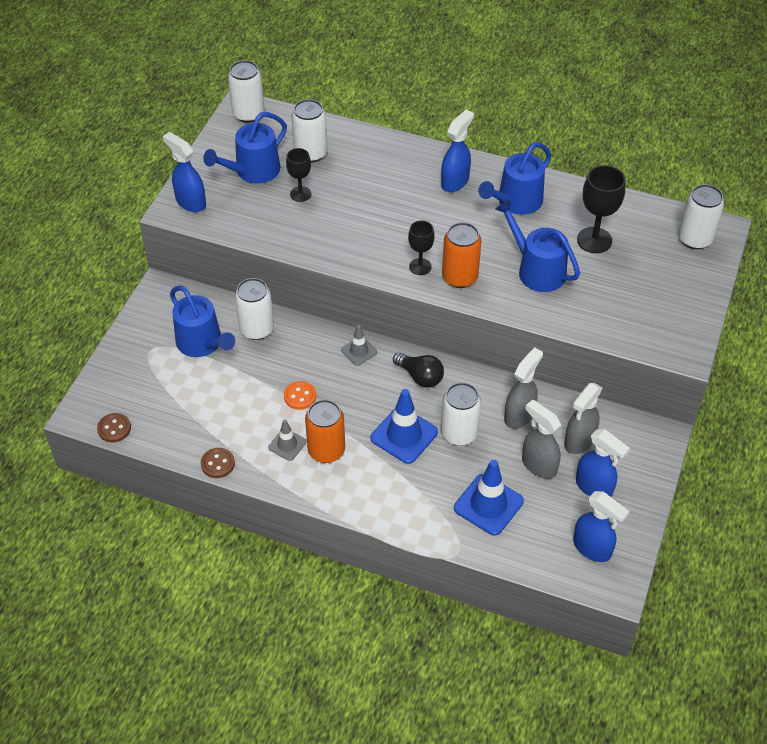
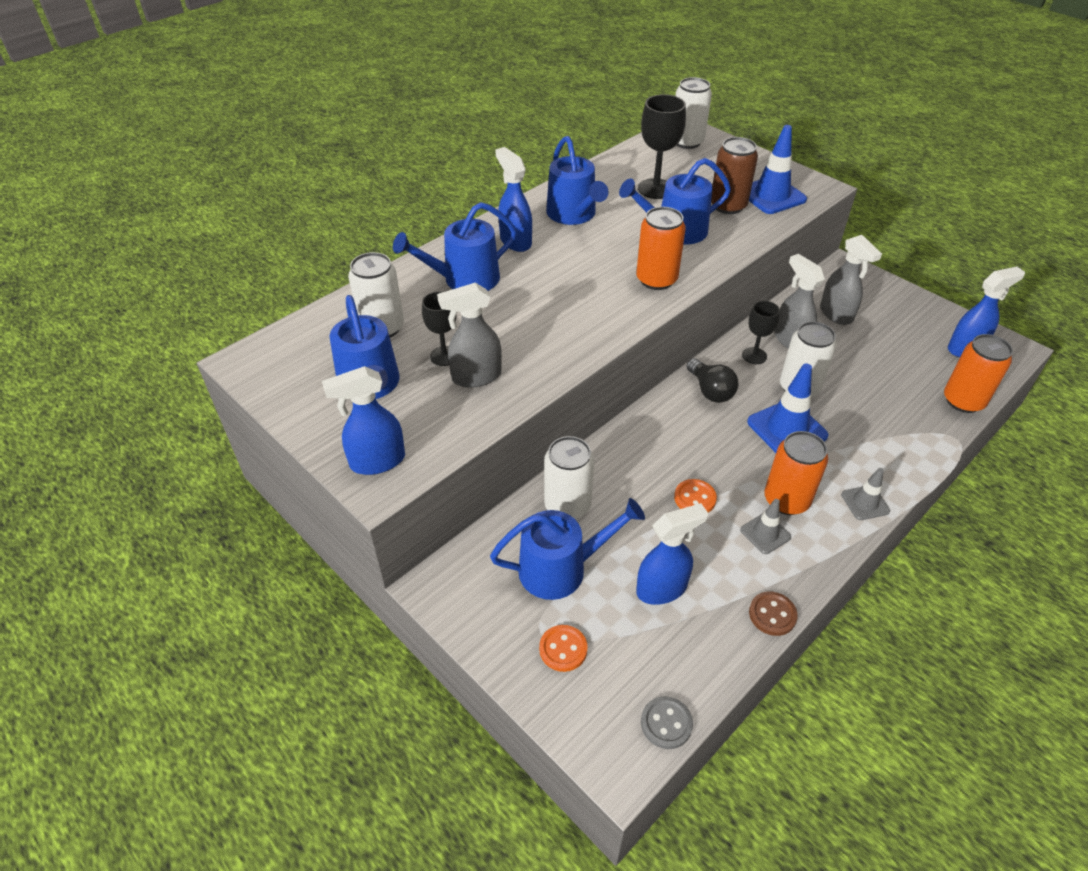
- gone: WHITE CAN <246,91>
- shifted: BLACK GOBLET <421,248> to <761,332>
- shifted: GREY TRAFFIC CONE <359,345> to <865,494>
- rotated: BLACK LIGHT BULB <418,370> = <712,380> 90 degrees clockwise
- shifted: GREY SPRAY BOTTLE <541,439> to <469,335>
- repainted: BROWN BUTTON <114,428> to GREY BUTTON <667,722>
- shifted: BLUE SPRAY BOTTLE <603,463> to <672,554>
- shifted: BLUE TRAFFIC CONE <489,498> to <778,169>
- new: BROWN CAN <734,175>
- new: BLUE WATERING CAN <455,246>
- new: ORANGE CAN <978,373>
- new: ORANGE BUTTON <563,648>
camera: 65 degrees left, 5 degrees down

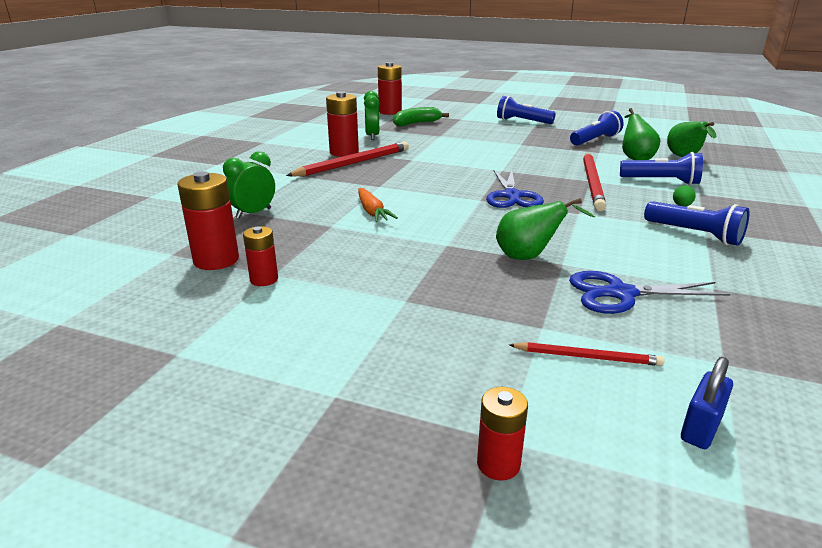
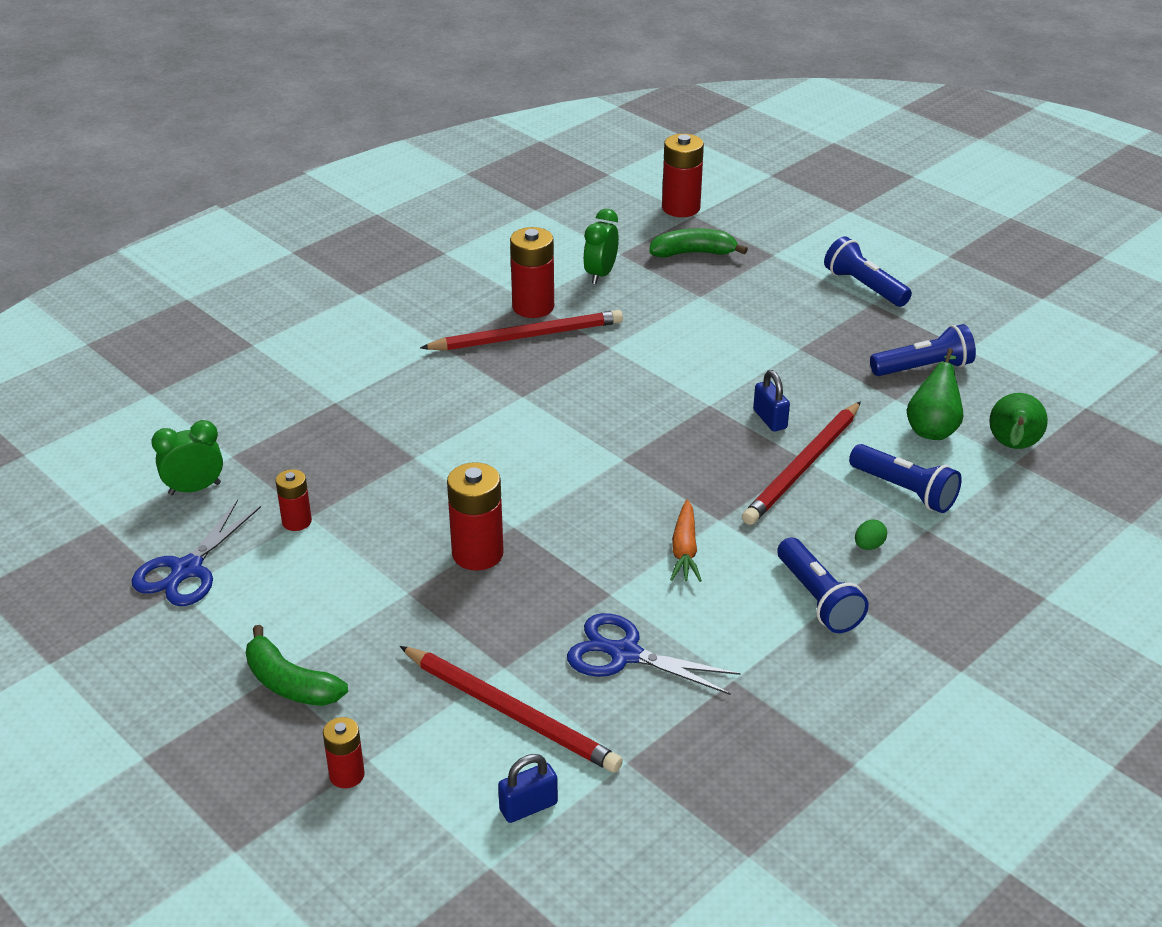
- shifted: GREEN CLOCK <249,185> to <187,457>
- shifted: BLUE SCISSORS <515,189> to <196,553>
- shifted: RED BATTERY <208,220> to <475,516>
- shifted: ORANGE CARROT <378,205> to <686,540>
- gone: GREEN PEAR <545,229>
- scaled: RED PENCIL <587,354> = <511,709> x1.86
- new: BLUE PADLOCK <771,401>
- new: GREEN BANANA <297,665>
camera: 25 degrees right, 10 degrees up

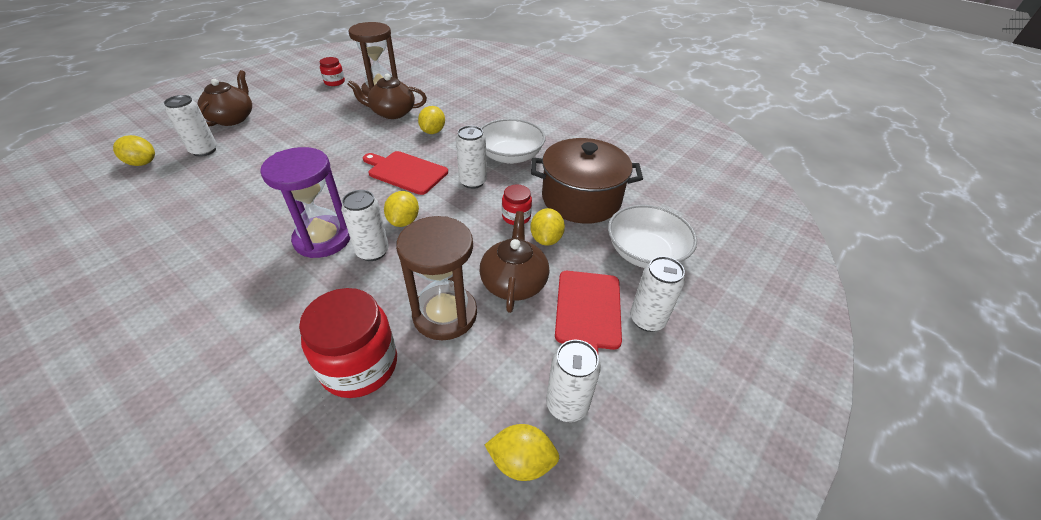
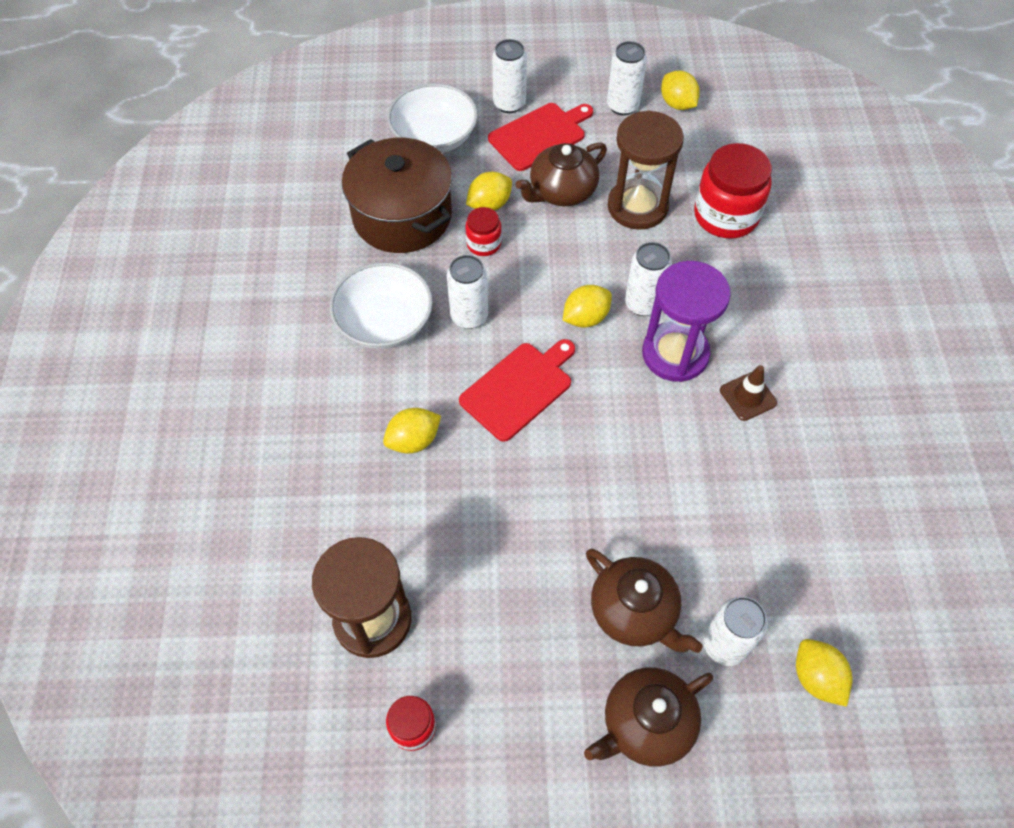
- shifted: BROWN TEAPOT <387,96> to <644,601>
- rotated: RED CUTTING BOARD <405,173> = <517,390> 120 degrees counterclockwise
- new: BROWN TRAFFIC CONE <748,393>
camera: 130 degrees left, 15 degrees up

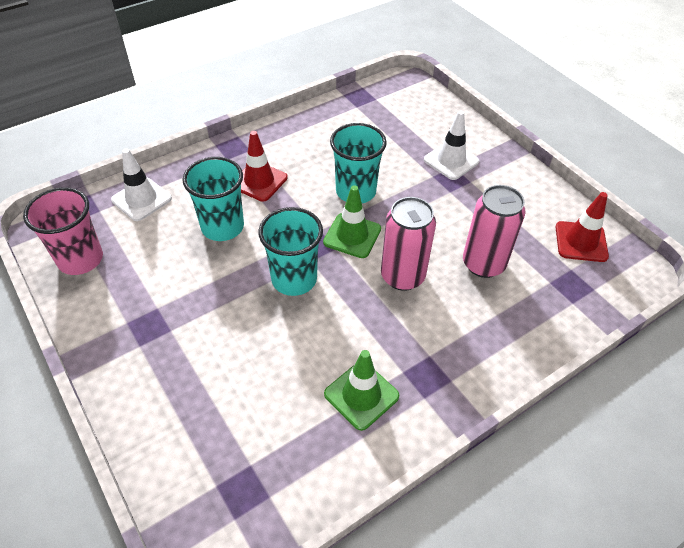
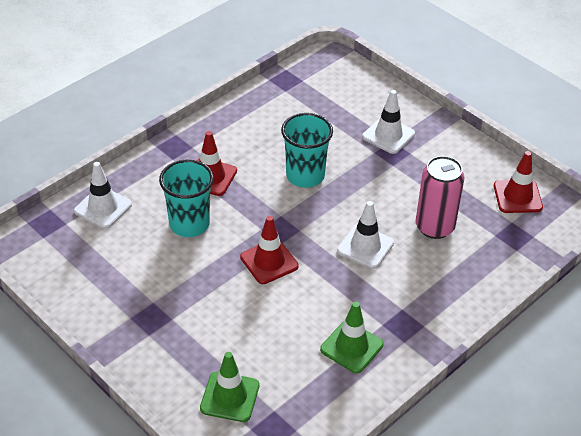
- shifted: GREEN TRAFFIC CONE <352,221> to <229,387>
- gone: PINK CUP <63,231>
- swapped: PINK CAN <408,244> to WHITE TRAFFIC CONE <365,235>
- swapped: TURQUOISE CUP <290,251> to RED TRAFFIC CONE <269,250>
camera: 10 degrees left, 5 degrees down

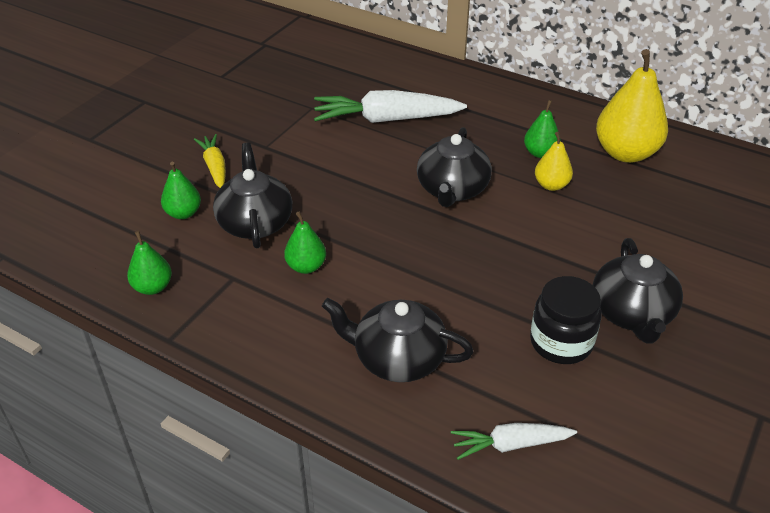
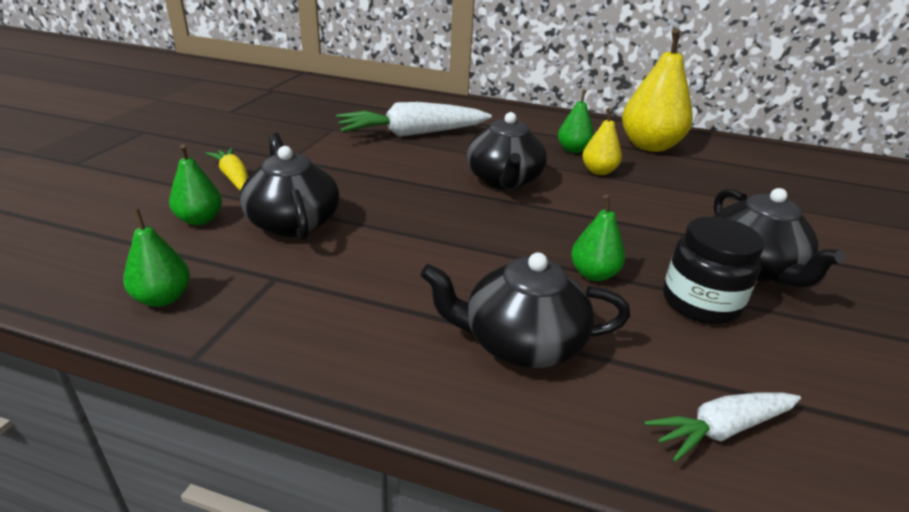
- shifted: GREEN PEAR <305,243> to <598,238>
camera: 15 degrees left, 10 degrees down

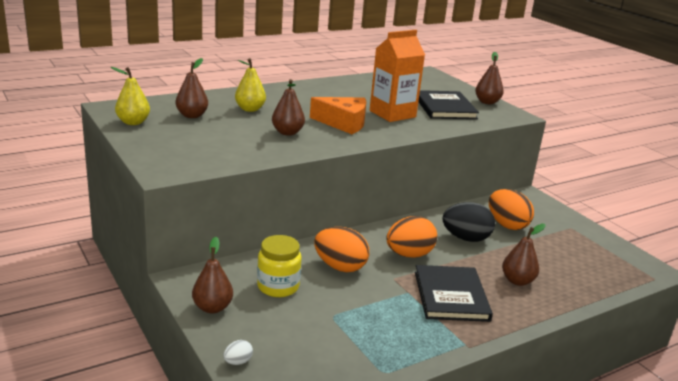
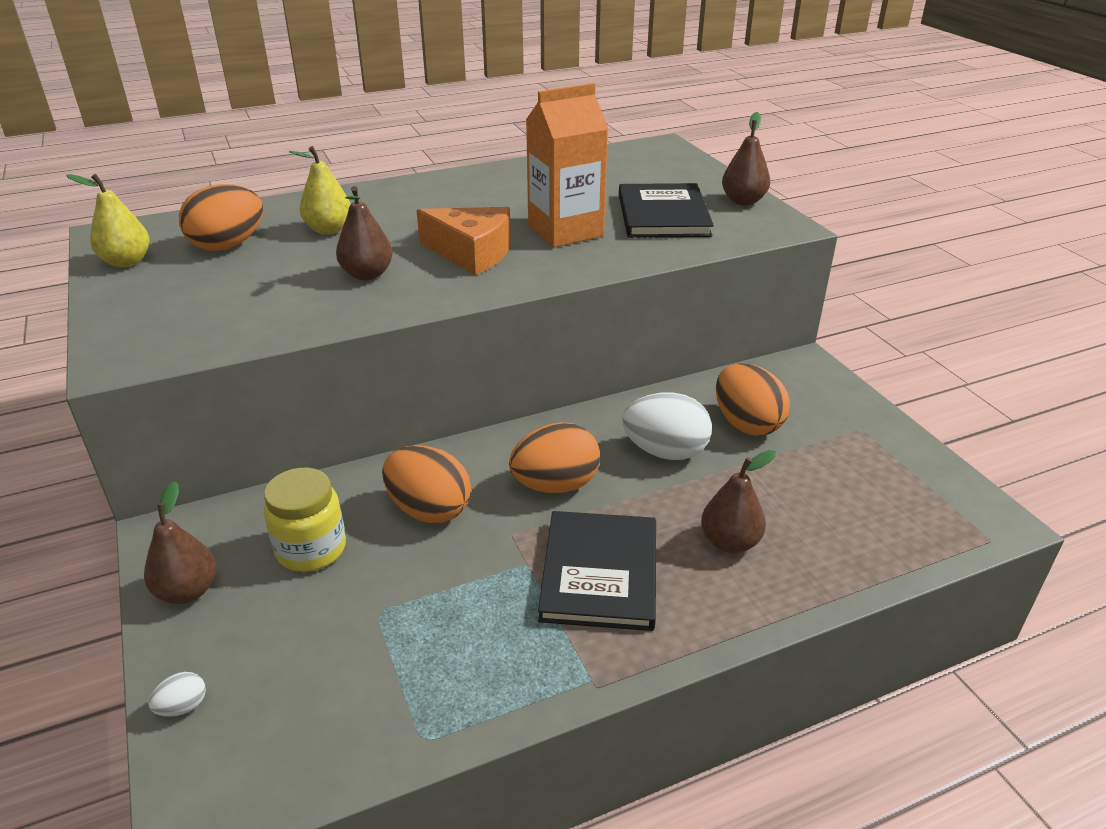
- swapped: BROWN PEAR <192,88> to ORANGE EGG <221,217>
- repainted: BLACK EGG <468,222> to WHITE EGG <667,426>
camera: 10 degrees right, 10 degrees up

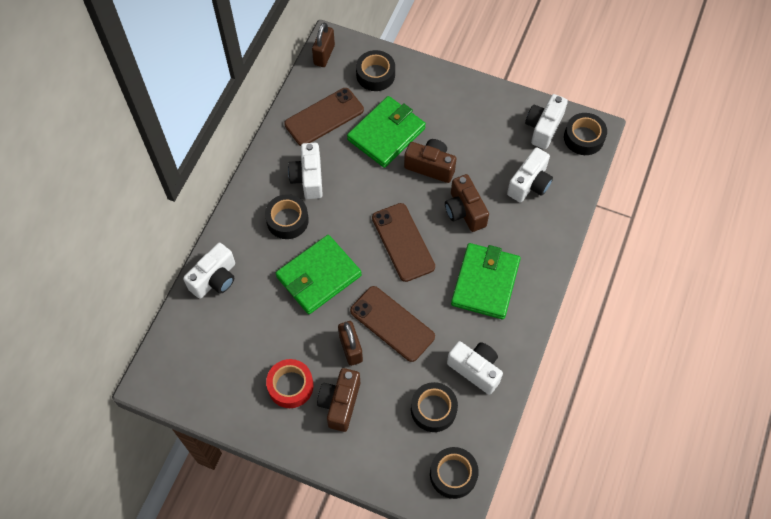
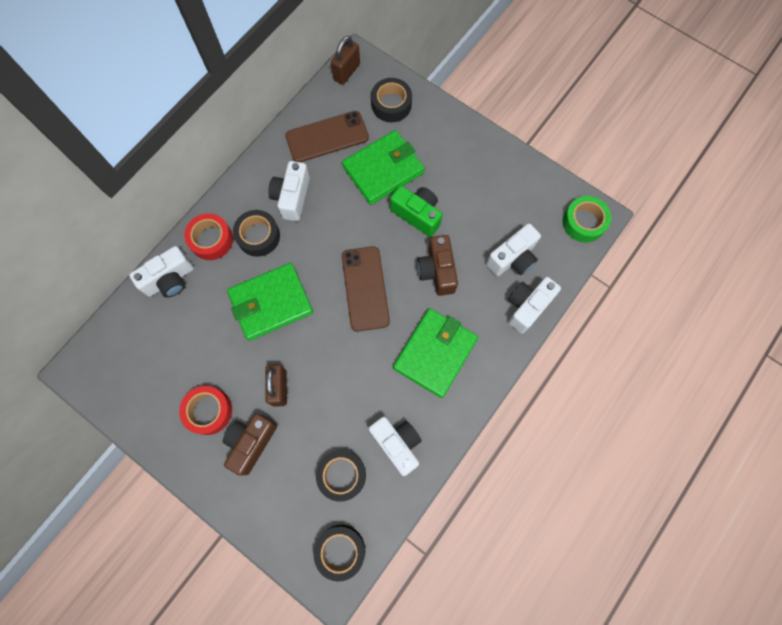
- shifted: WHITE CAMERA <546,121> to <534,305>
- repainted: BLACK TAPE <585,134> to GREEN TAPE <587,219>
- repainted: BROWN CAMERA <430,161> to GREEN CAMERA <416,211>
- gone: BROWN PHONE <392,324>
- new: RED TAPE <208,236>
camera: 15 degrees right, 10 degrees up

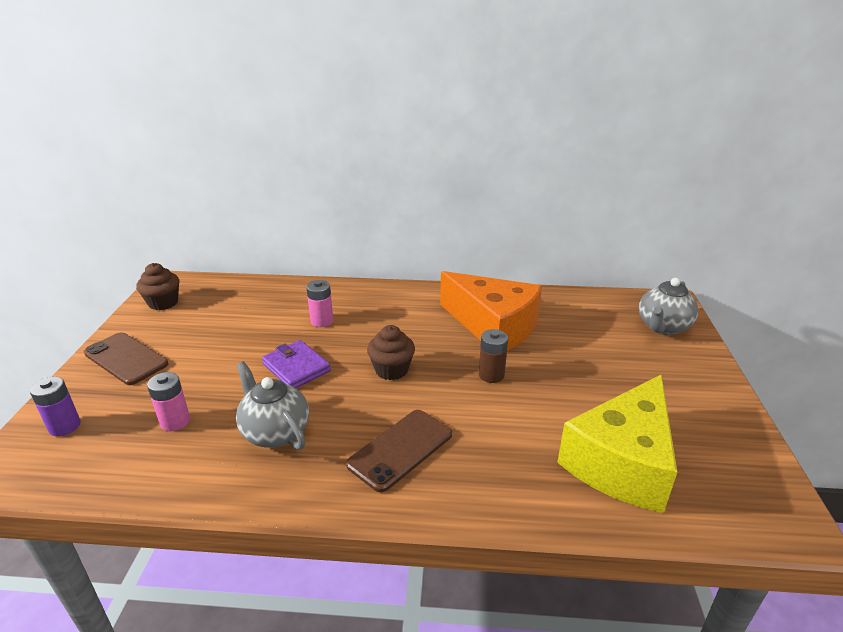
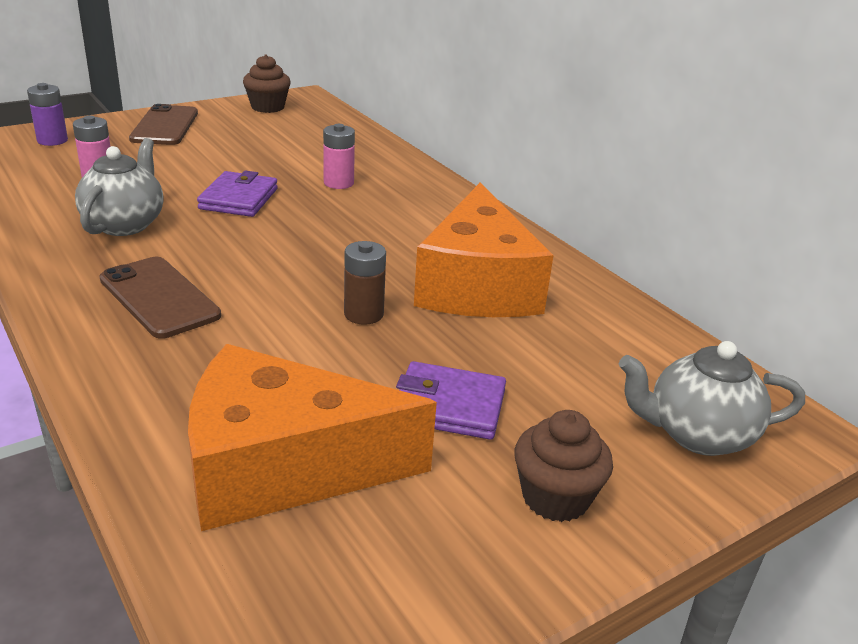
- shifted: BROWN CUPCAKE <391,352> to <563,466>
- repainted: YELLOW CHEESE <617,444> to ORANGE CHEESE <312,437>
- rotated: BROWN PHONE <399,451> = <160,298> 45 degrees clockwise
- new: PURPLE WALLET <451,400>
camera: 50 degrees right, 0 degrees up

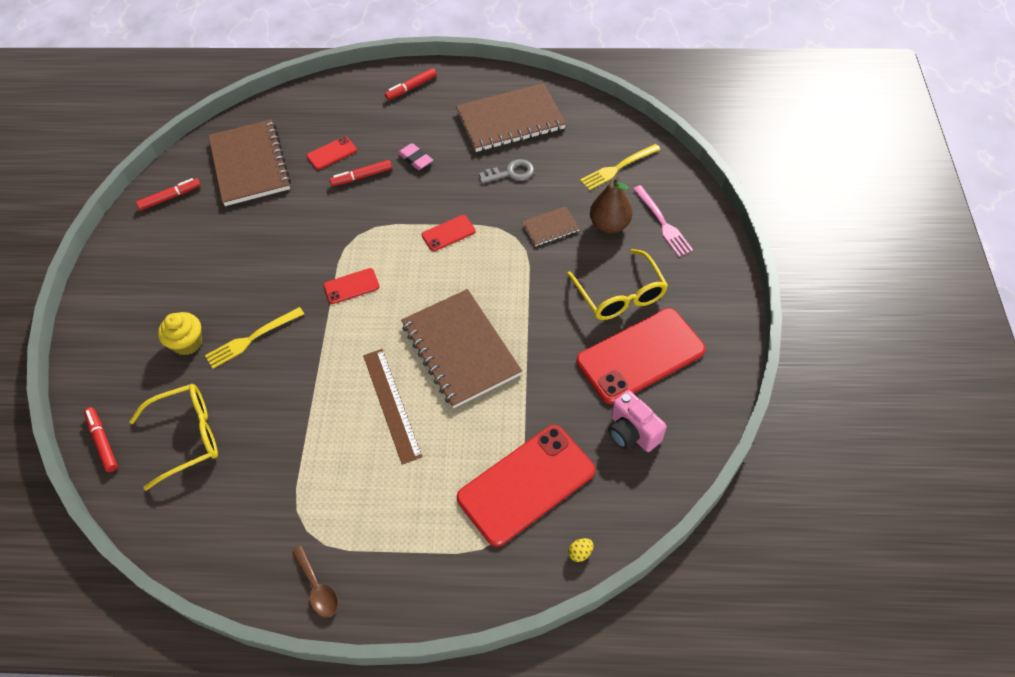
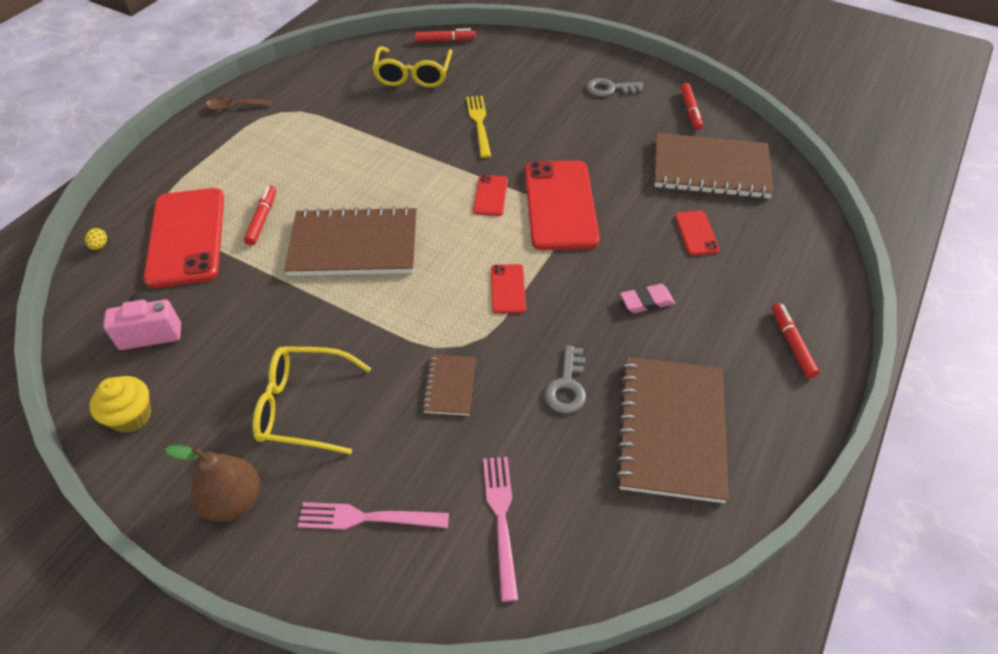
- repainted: YELLOW FORK <620,167> to PINK FORK <500,529>
- shifted: RED MARKER <360,173> to <260,215>
- shifted: BROWN PEAR <611,205> to <212,483>
- shifted: RED PHONE <640,356> to <562,205>
- shifted: YELLOW CUPCAKE <180,333> to <120,404>
- gone: BROWN RULER <392,407>
- new: GREY KEY <615,87>
camera: 115 degrees right, 5 degrees down

